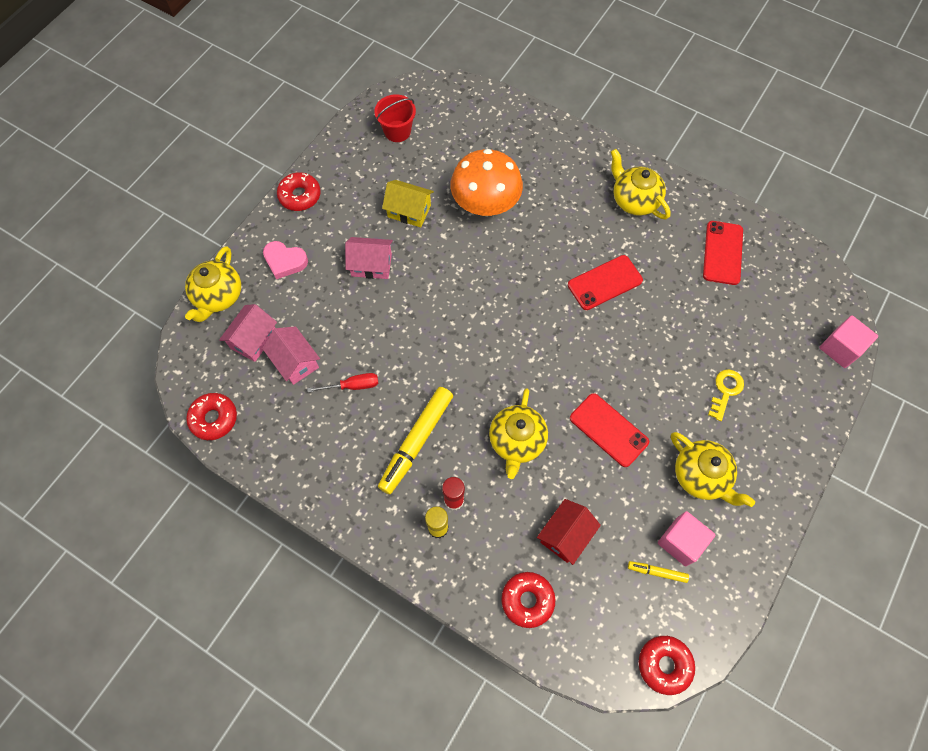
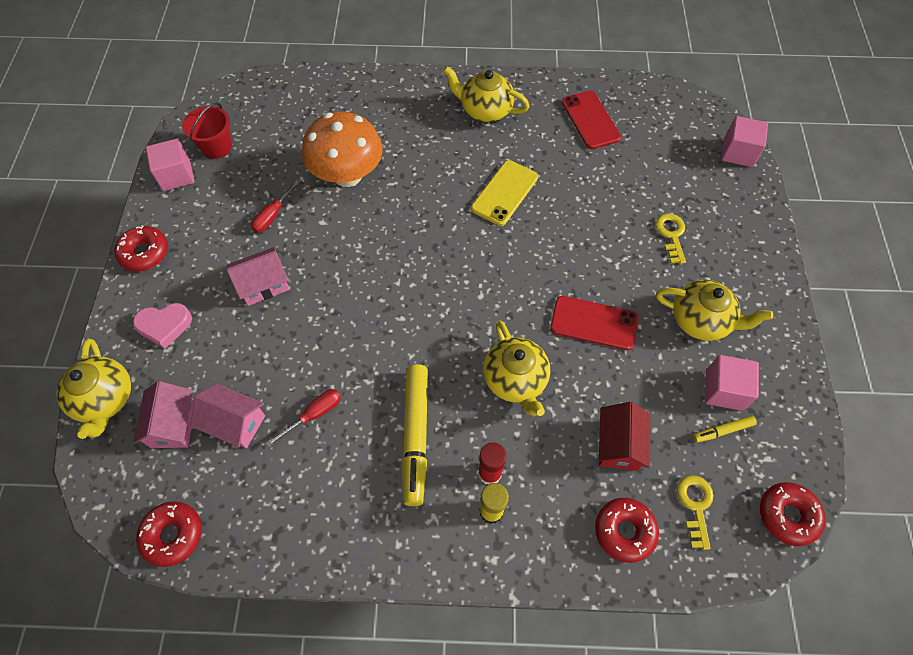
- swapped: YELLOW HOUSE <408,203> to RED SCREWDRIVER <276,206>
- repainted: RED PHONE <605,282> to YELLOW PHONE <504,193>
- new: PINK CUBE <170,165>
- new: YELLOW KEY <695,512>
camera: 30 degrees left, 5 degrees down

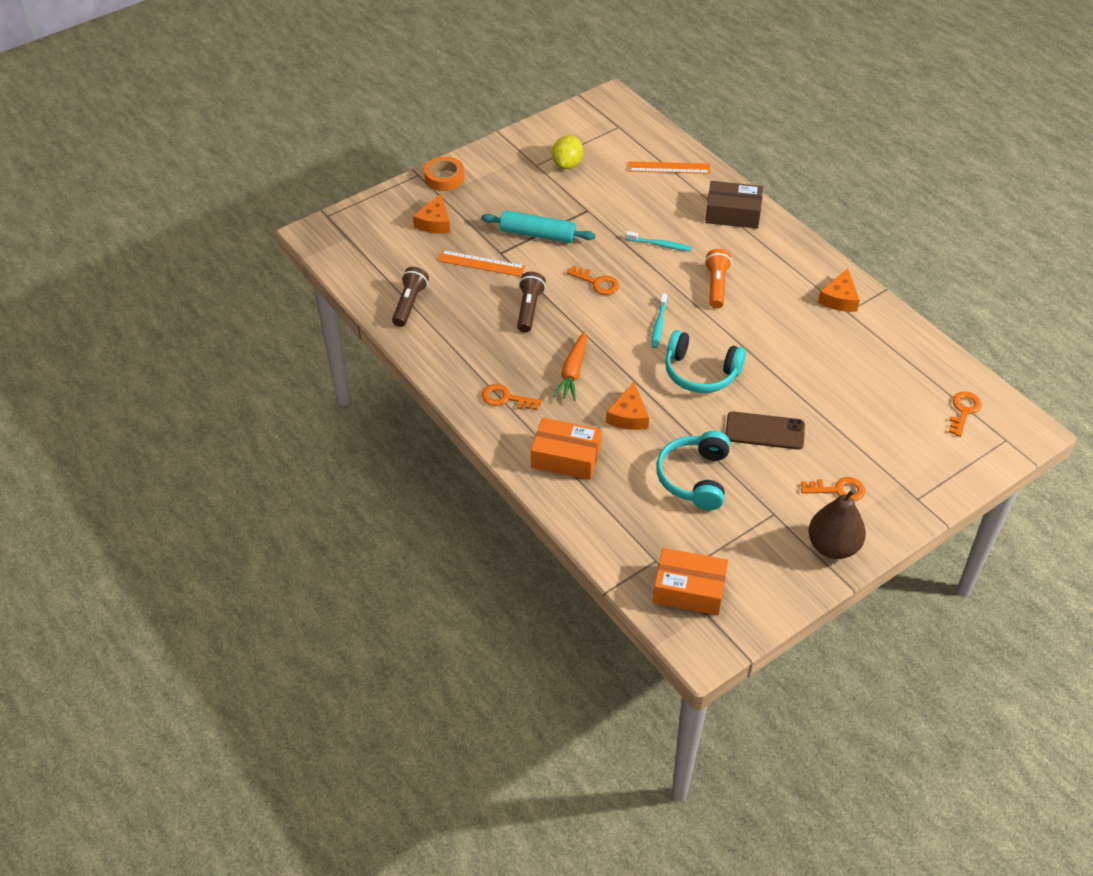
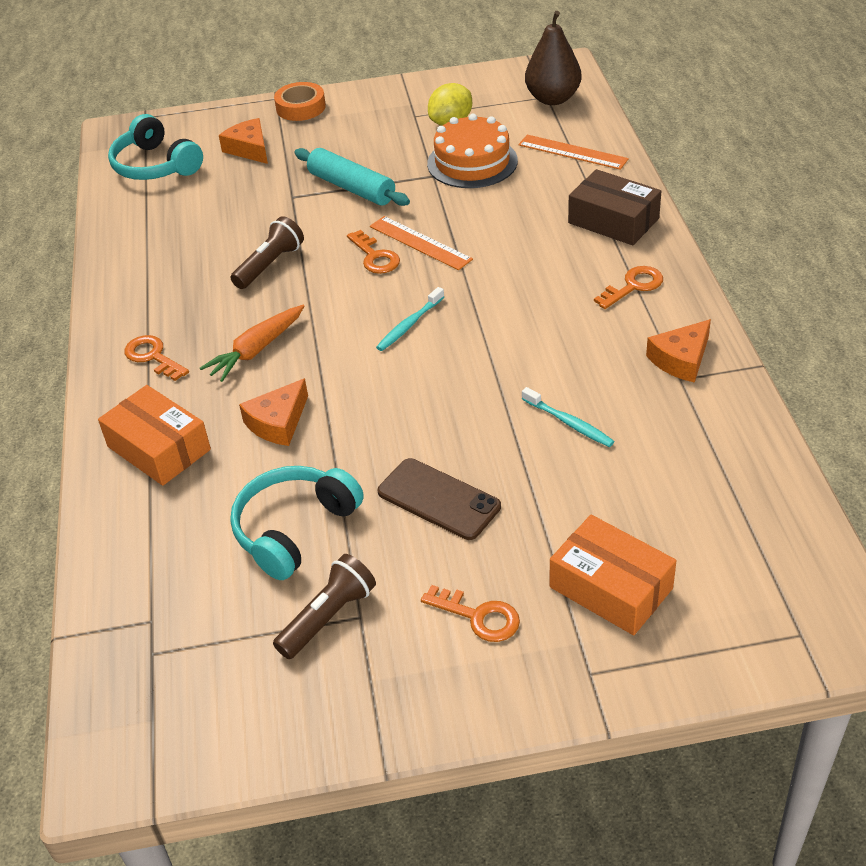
- rotated: ORANGE CHEESE <431,213> = <243,141> 105 degrees clockwise
- shifted: TURQUOISE TOOTHBRUSH <659,241> to <568,417>
- gone: ORANGE FLASHLIGHT <718,279>
- shifted: ORANGE RULER <481,263> to <421,243>
- shifted: BROWN FLASHLIGHT <410,297> to <324,606>
- shifted: TURQUOISE HEADPHONES <705,361> to <155,147>
- shifted: ORANGE KEY <965,414> to <628,287>
- shifted: BROWN PEAR <837,524> to <553,58>
- shifted: ORANGE BOX <690,581> to <613,575>
- new: ORANGE CAKE <472,151>
camera: 30 degrees right, 5 degrees down

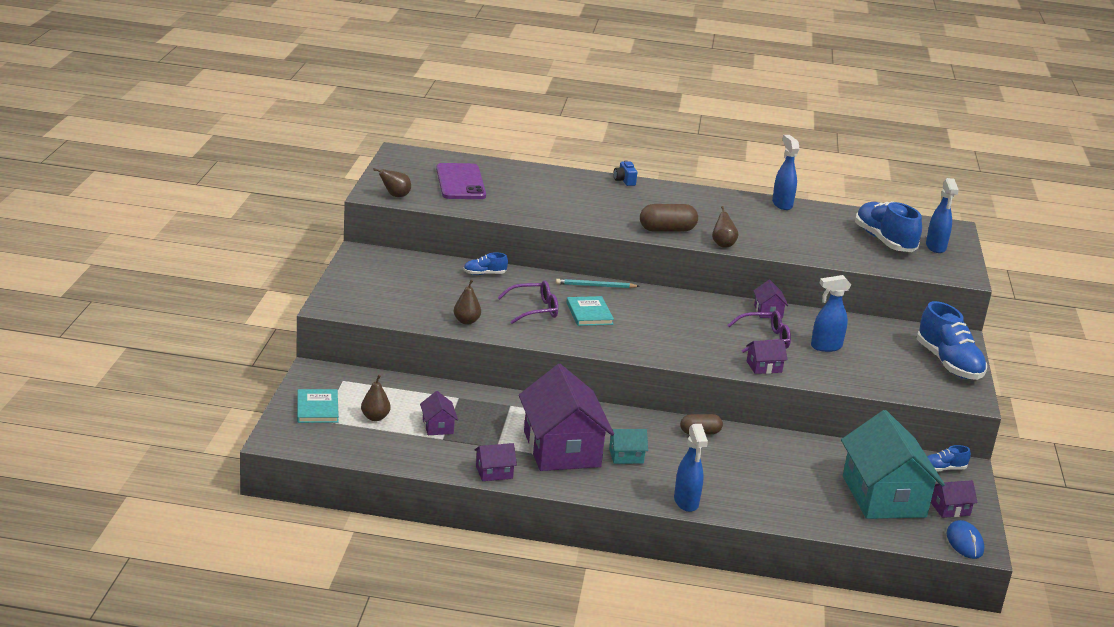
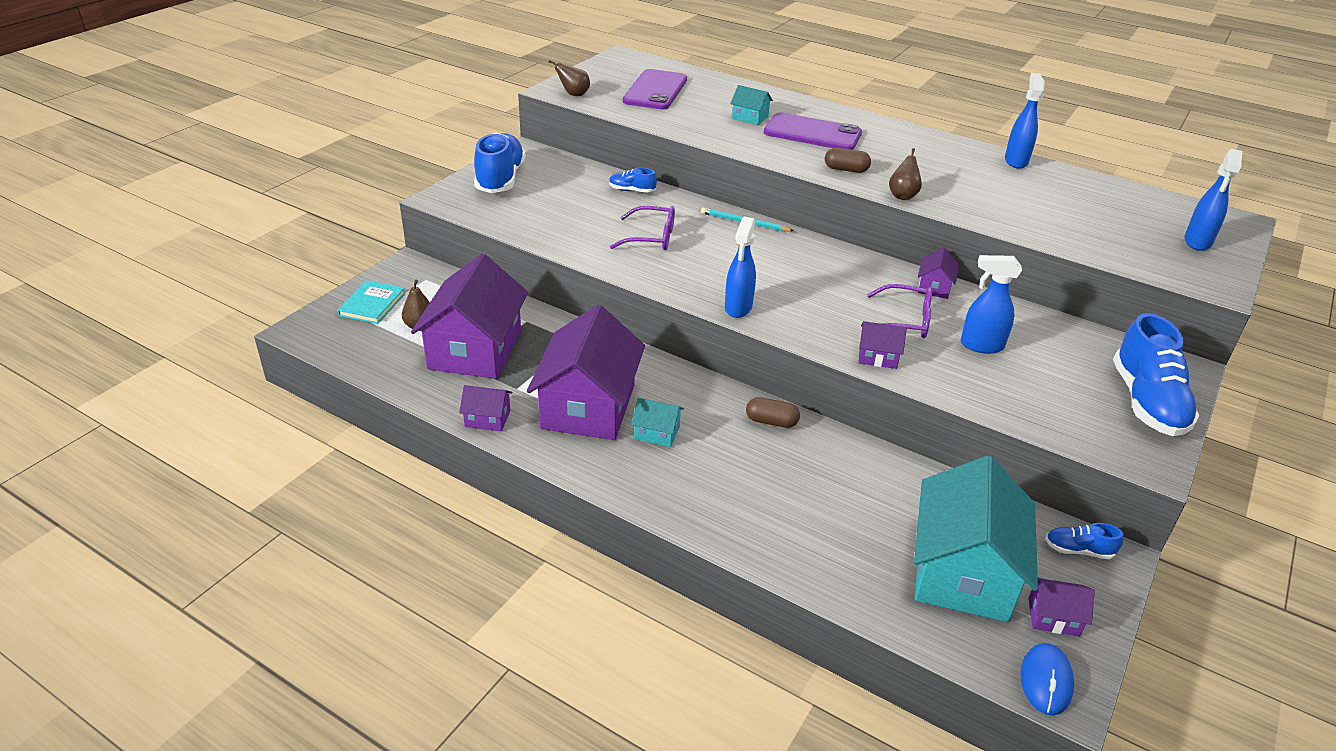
- gone: BLUE CAMERA <625,173>
- shifted: BLUE SHOE <888,226> to <500,162>
- scaled: BROWN CAPSULE <669,217> = <848,160> x0.65
- gone: BROWN PEAR <467,302>
- gone: TURQUOISE BOOK <590,311>
- scaled: PURPLE HOUSE <439,413> = <470,316> x2.36
- shifted: BLUE SPRAY BOTTLE <691,468> to <740,267>
- new: TURQUOISE HOUSE <751,105>
- new: PURPLE PHONE <813,131>
camera: 25 degrees right, 10 degrees up

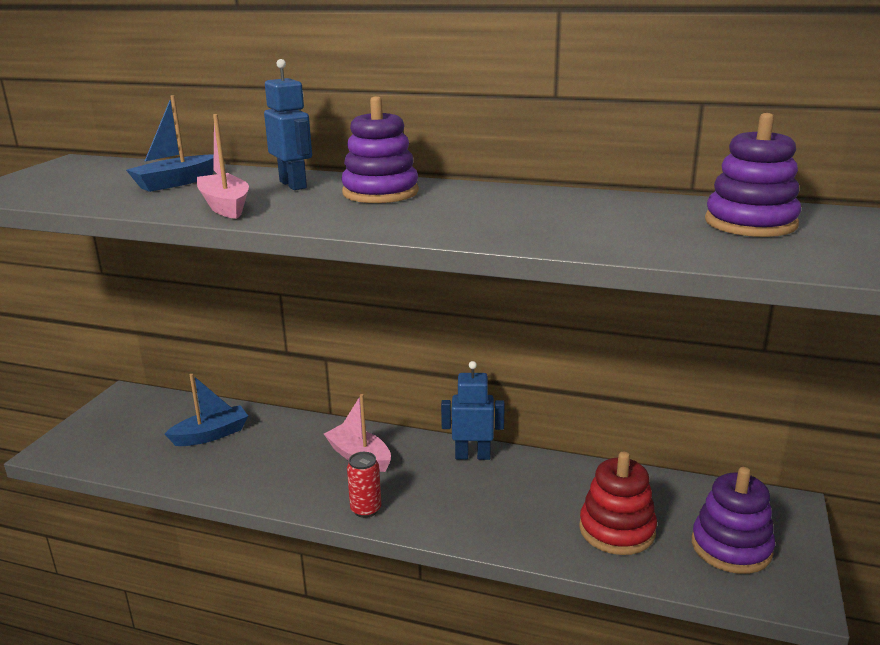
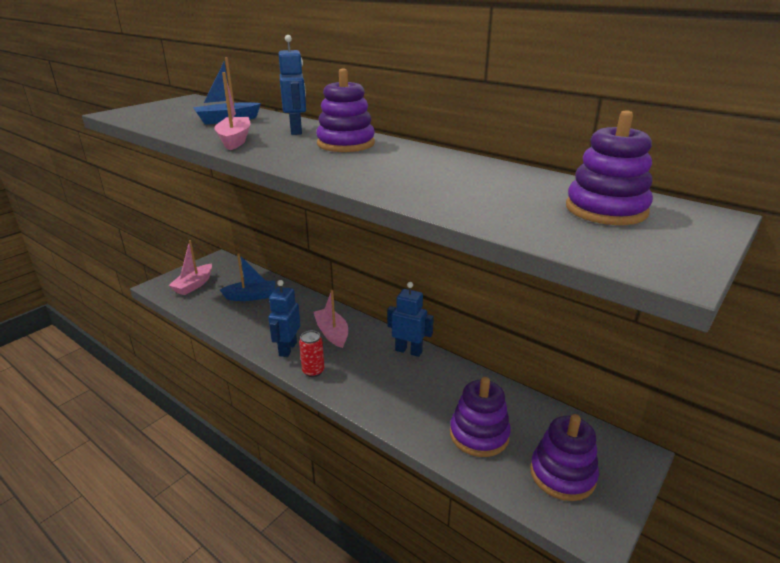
- repainted: RED STACKING TOY <618,503> to PURPLE STACKING TOY <480,417>
- new: PINK BOAT <190,267>
- new: BLUE ROBOT <284,318>
camera: 20 degrees right, 5 degrees up

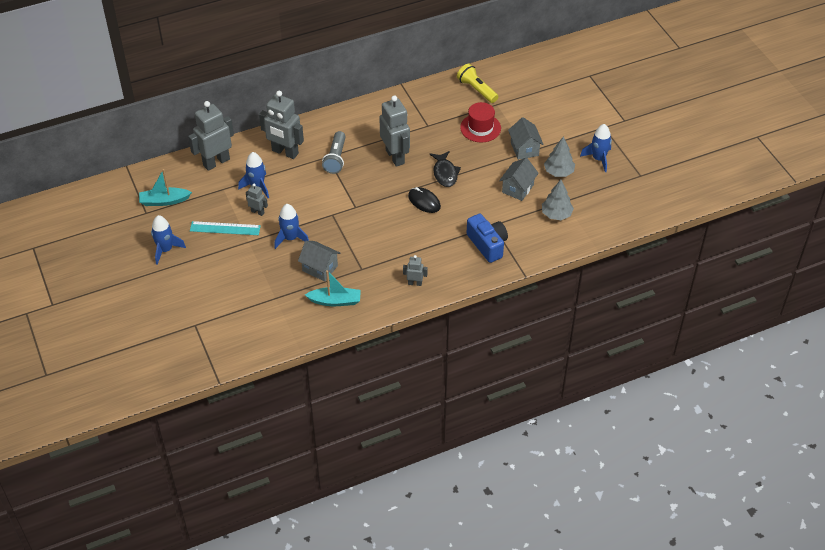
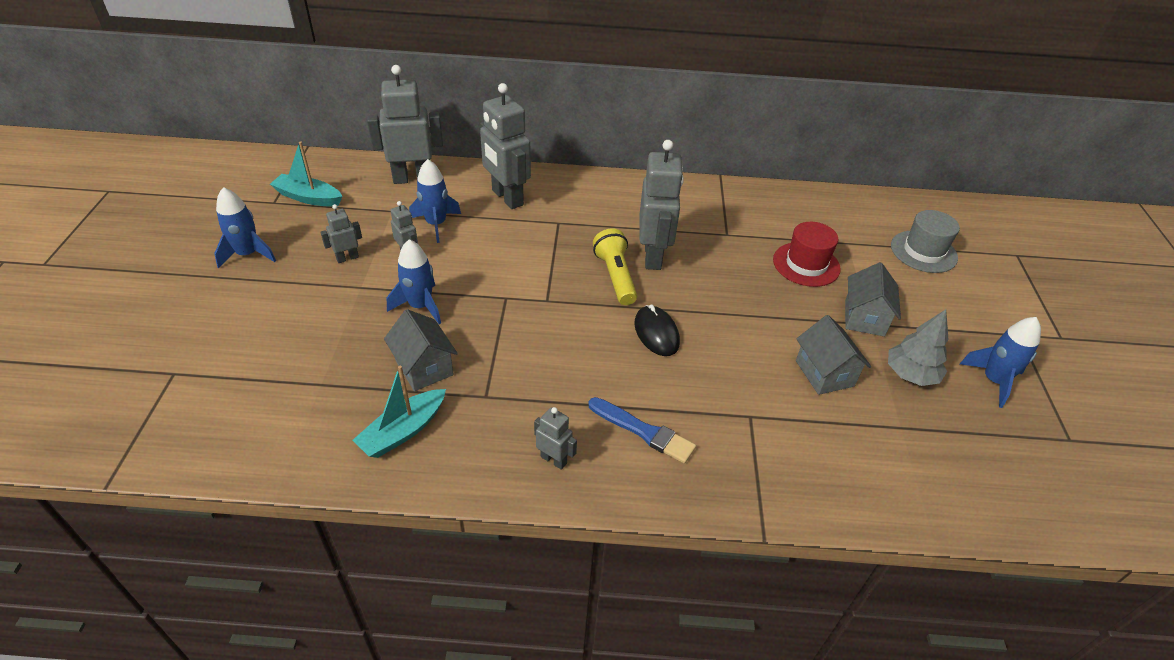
- shifted: YELLOW FLASHLIGHT <477,83> to <615,266>
- gone: GREY FLASHLIGHT <334,152>
- gone: BLACK FISH <445,169>
- rotated: GREY HOUSE <519,179> = <833,355> 75 degrees counterclockwise
- gone: GREY TREE <558,200>
- gone: BLUE CAMERA <487,238>
- swapped: TURQUOISE RULER <225,228> to GREY ROBOT <341,233>
- rotated: TURQUOISE BOAT <333,288> = <399,412> 105 degrees clockwise
- new: GREY HAT <925,241>
- new: BLUE BRUSH <642,430>
camera: 25 degrees right, 5 degrees down

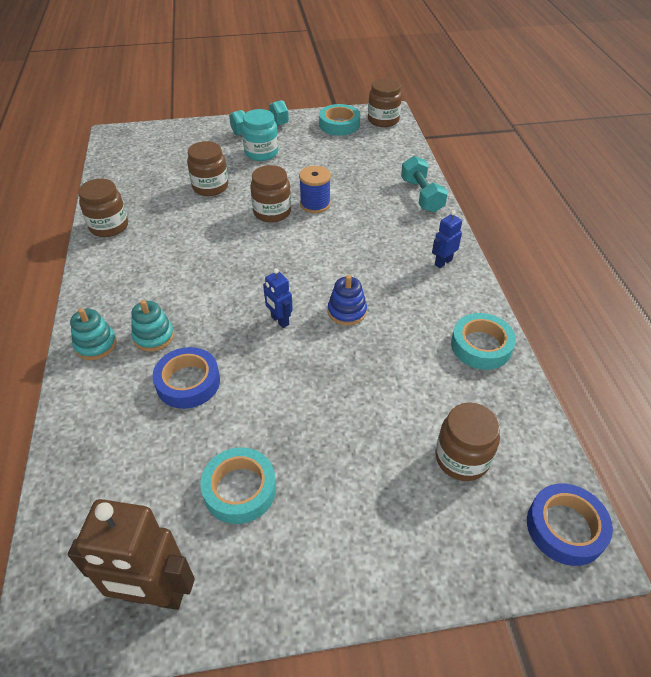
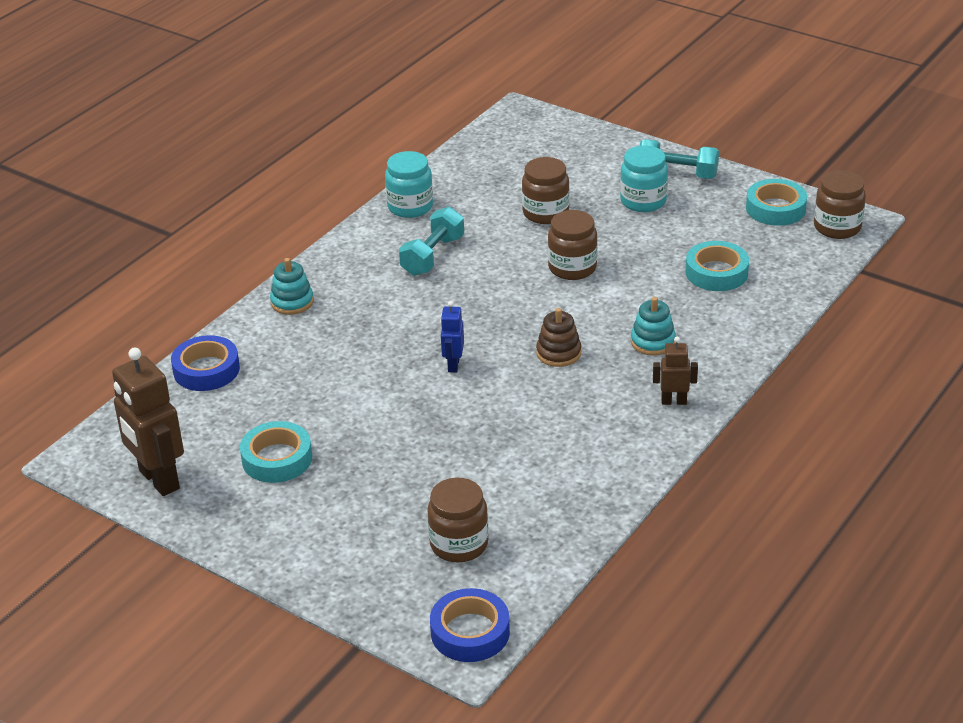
- shifted: TURQUOISE DUMBBELL <424,184> to <431,241>
- gone: BLUE SPOOL <315,189>
- repainted: BROWN JAR <103,208> to TURQUOISE JAR <409,184>
- repainted: BLUE ROBOT <447,239> to BROWN ROBOT <675,371>
- gone: BLUE STACKING TOY <347,300>
- shifted: TURQUOISE STACKING TOY <152,326> to <653,326>
- shifted: TURQUOISE TAPE <483,341> to <717,266>
- shifted: BLUE TAPE <186,378> to <205,363>
- new: BROWN STACKING TOY <558,337>
camera: 45 degrees right, 10 degrees down

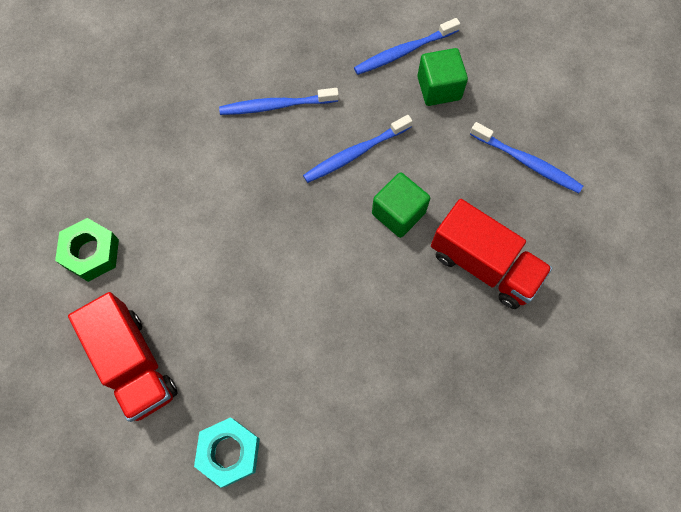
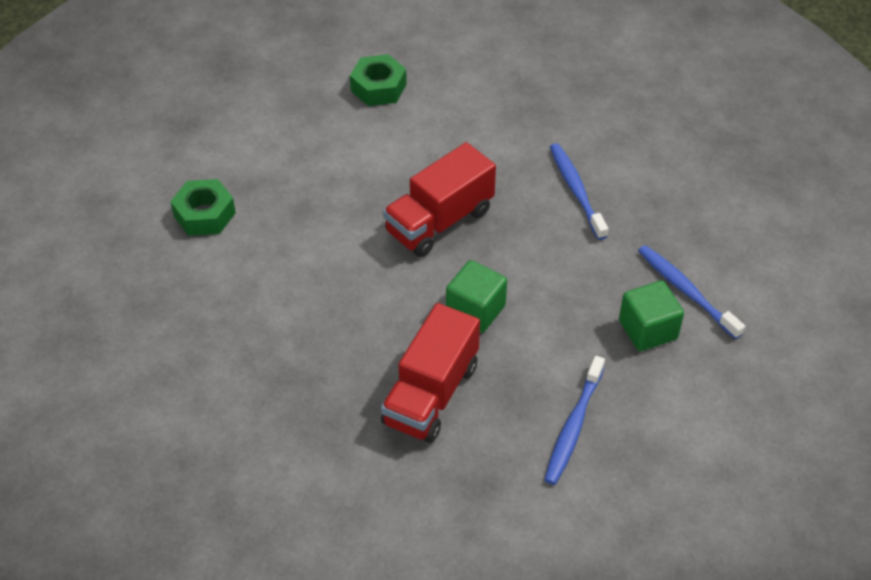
- gone: BLUE TOOTHBRUSH <357,149>
- shifted: RED TRUCK <123,357> to <439,199>
- repainted: TURQUOISE NUT <227,452> to GREEN NUT <203,207>
camera: 80 degrees right, 20 degrees down

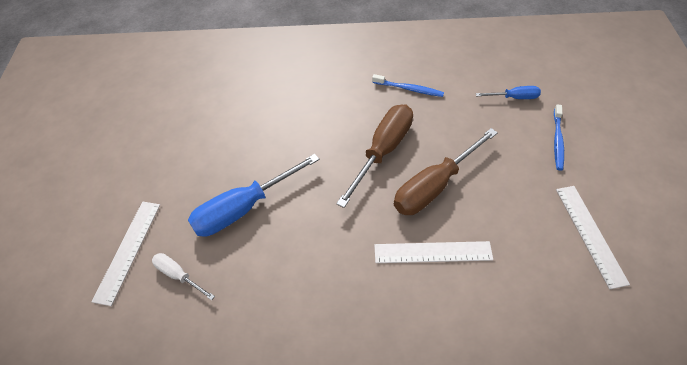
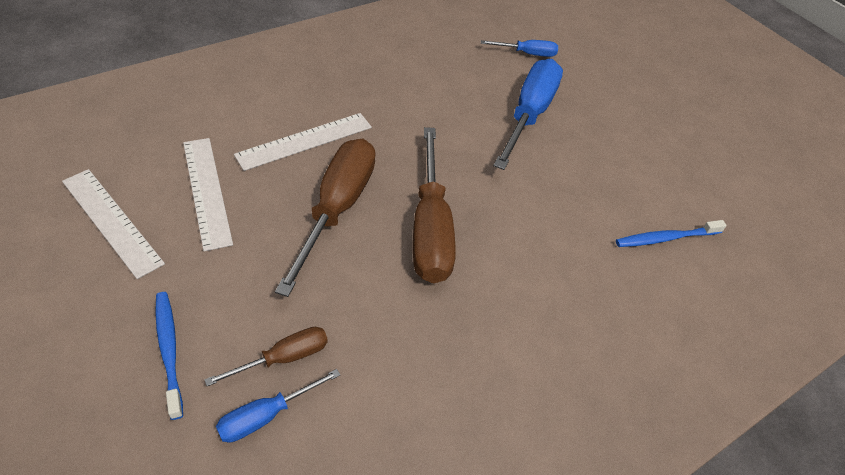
- shifted: BLUE TOOTHBRUSH <408,85> to <671,233>
- shifted: WHITE RULER <126,254> to <208,194>
- repainted: WHITE SCREWDRIVER <183,276> to BLUE SCREWDRIVER <519,48>
- new: BROWN SCREWDRIVER <266,356>
camera: 140 degrees right, 5 degrees down

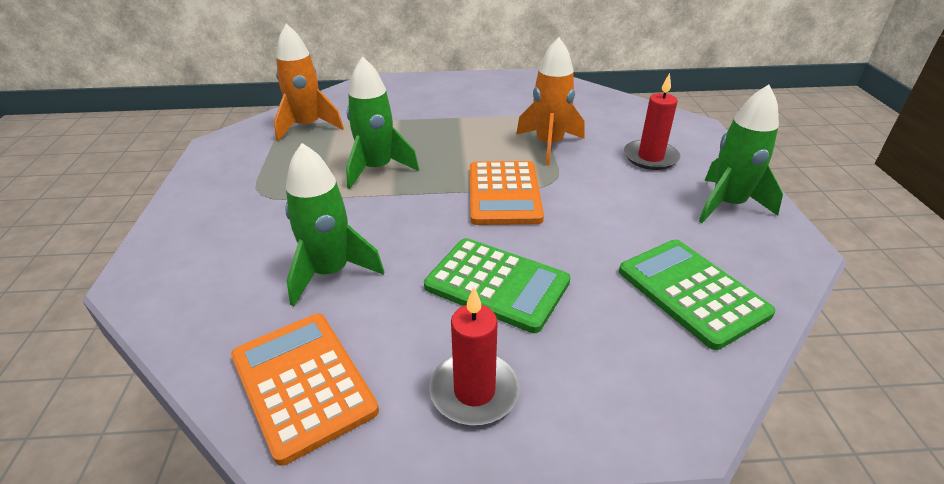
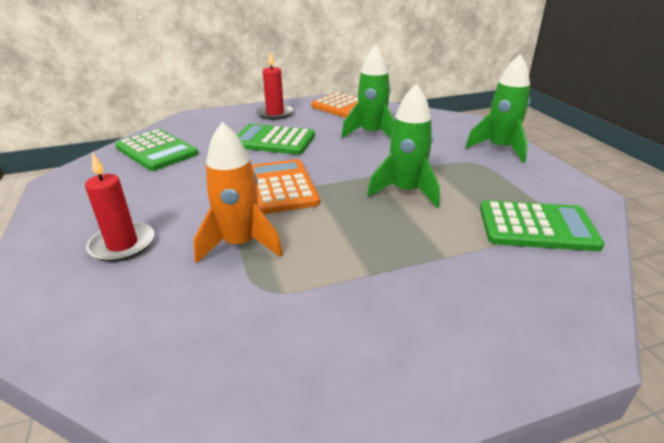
- swapped: ORANGE ROCKET <309,82> to GREEN CALCULATOR <542,225>
- shifted: GREEN ROCKET <741,153> to <498,108>
camera: 165 degrees right, 5 degrees down

